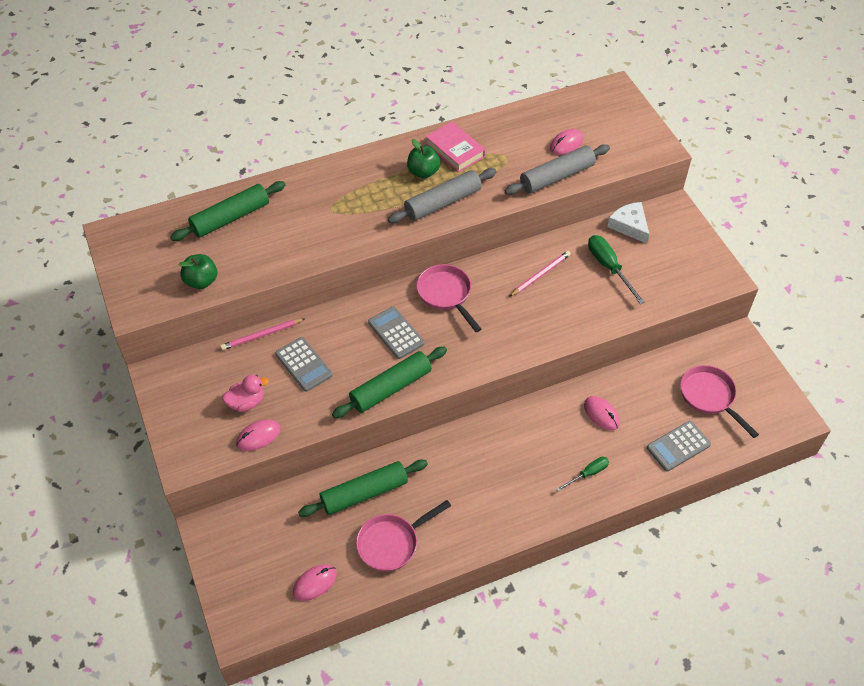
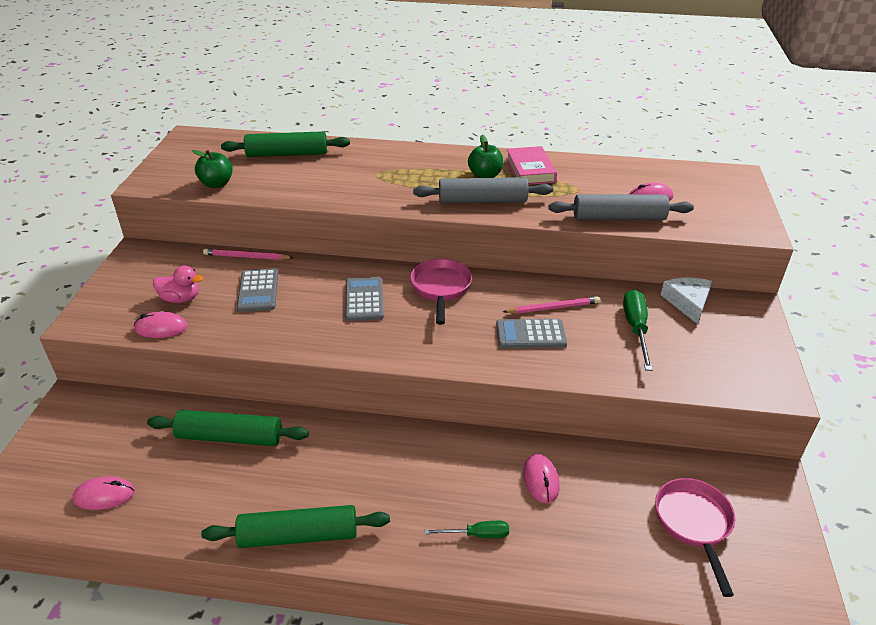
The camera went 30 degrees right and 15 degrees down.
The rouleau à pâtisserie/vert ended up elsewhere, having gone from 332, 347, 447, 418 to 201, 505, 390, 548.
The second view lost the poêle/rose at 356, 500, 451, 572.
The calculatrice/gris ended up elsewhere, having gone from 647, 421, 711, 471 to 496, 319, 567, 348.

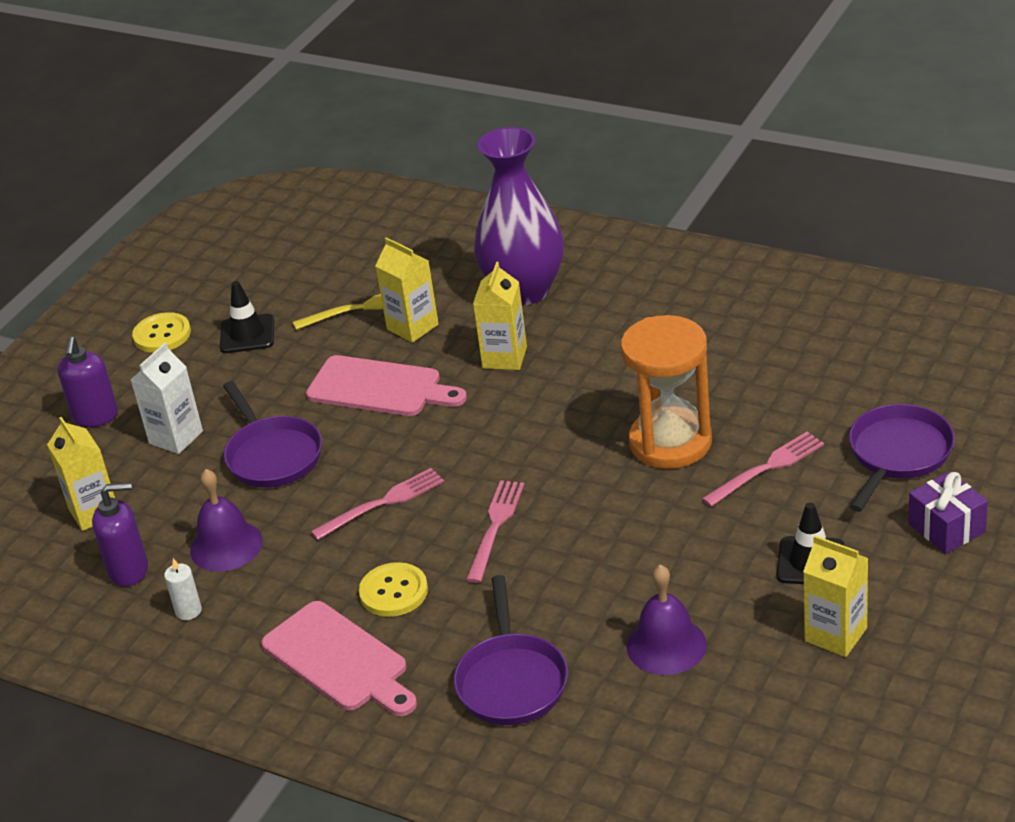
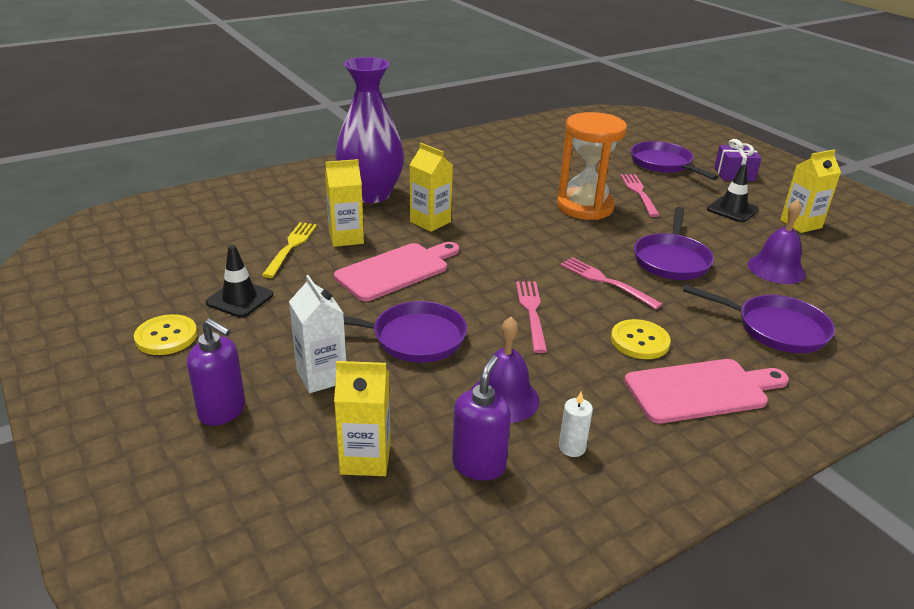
The camera went 65 degrees left and 5 degrees down.
The second view gained the poêle/violet at 634, 207, 714, 280.

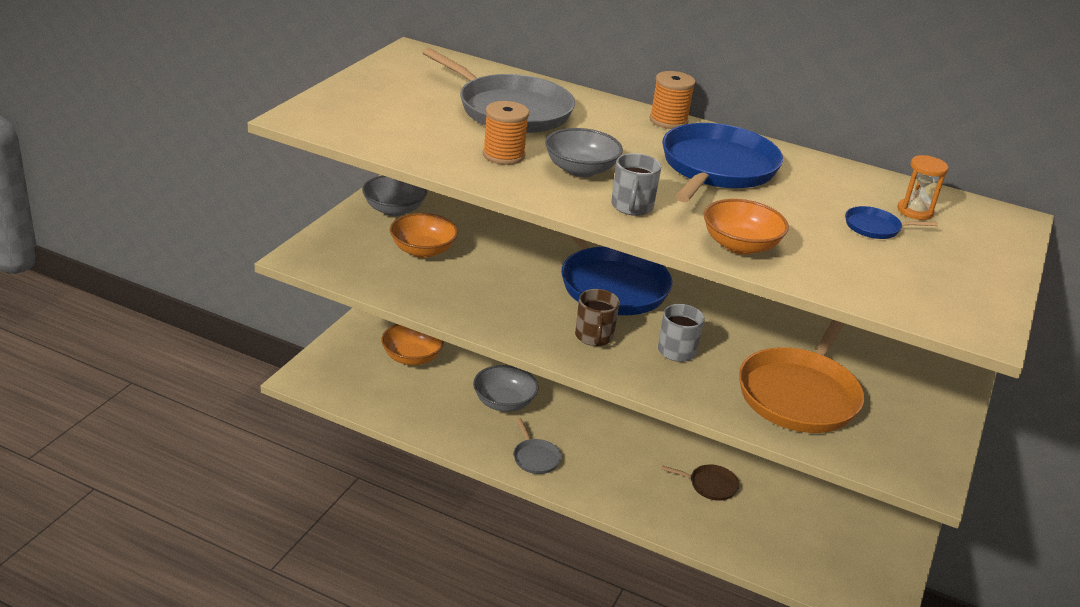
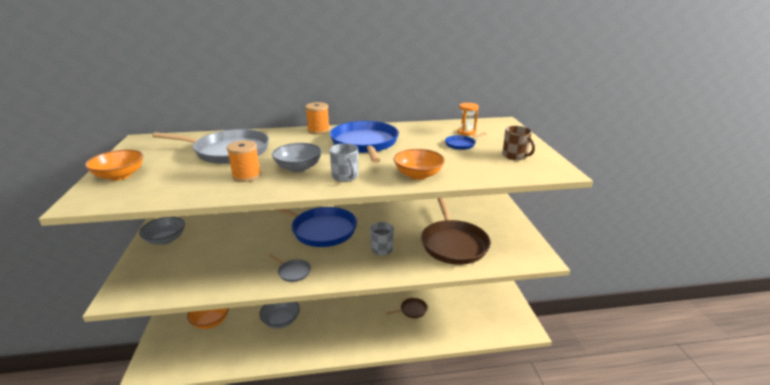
The camera went 30 degrees left and 5 degrees down.
The bol/orange ended up elsewhere, having gone from 390, 213, 458, 258 to 85, 149, 144, 181.
The poêle/gris ended up elsewhere, having gone from 513, 418, 561, 474 to 268, 254, 311, 282.
The tasse/marron ended up elsewhere, having gone from 575, 289, 620, 346 to 502, 126, 535, 160.
What was the poêle/orange at 739, 320, 864, 433 turned into the poêle/marron at 421, 198, 491, 265.

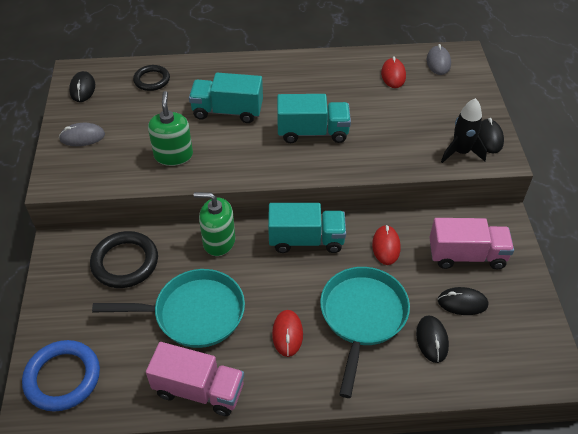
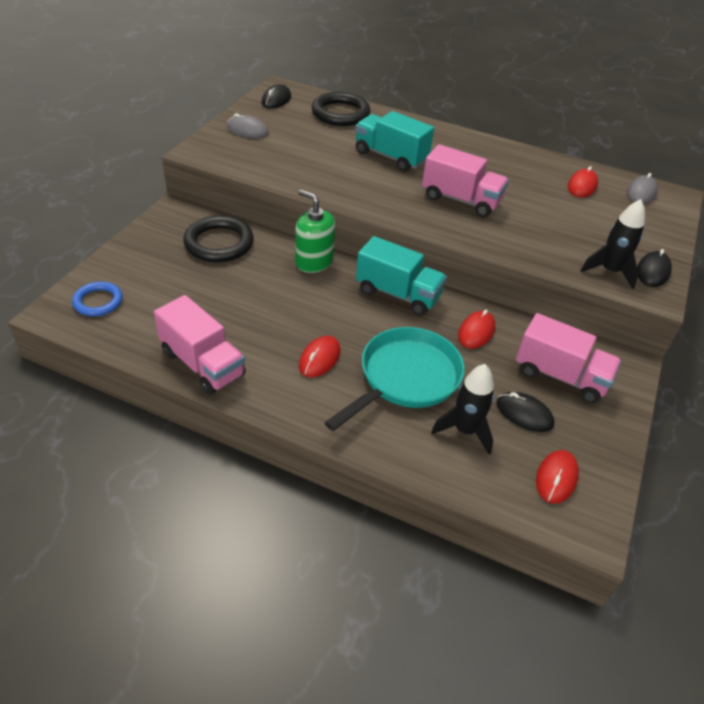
The camera went 25 degrees right and 5 degrees down.
The size of the anneau/bleu at 22, 340, 100, 412 changed by a factor of 0.63.
The second view lost the poêle/turquoise at 92, 269, 245, 348.
The size of the anneau/noir at 133, 65, 170, 91 changed by a factor of 1.59.
The second view lost the distributeur de savon/vert at 148, 91, 193, 166.
What was the camion/turquoise at 277, 94, 351, 143 turned into the camion/rose at 422, 144, 509, 217.
Where the souris/noir stood at 416, 315, 449, 363, the fusée/noir came to stand at 431, 364, 494, 455.
The second view gained the souris/rouge at 536, 450, 579, 504.

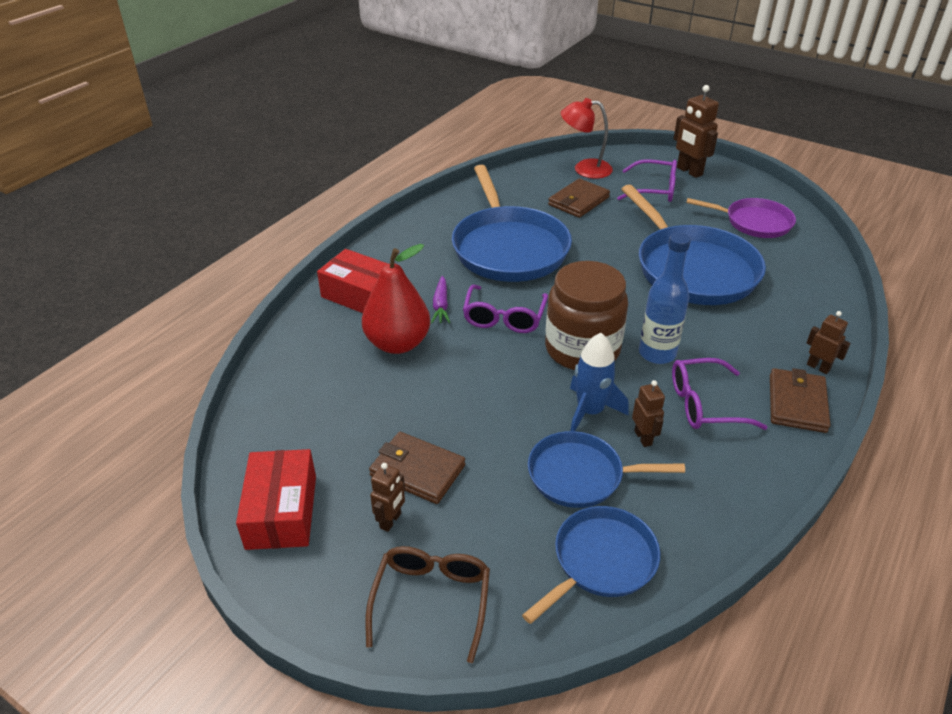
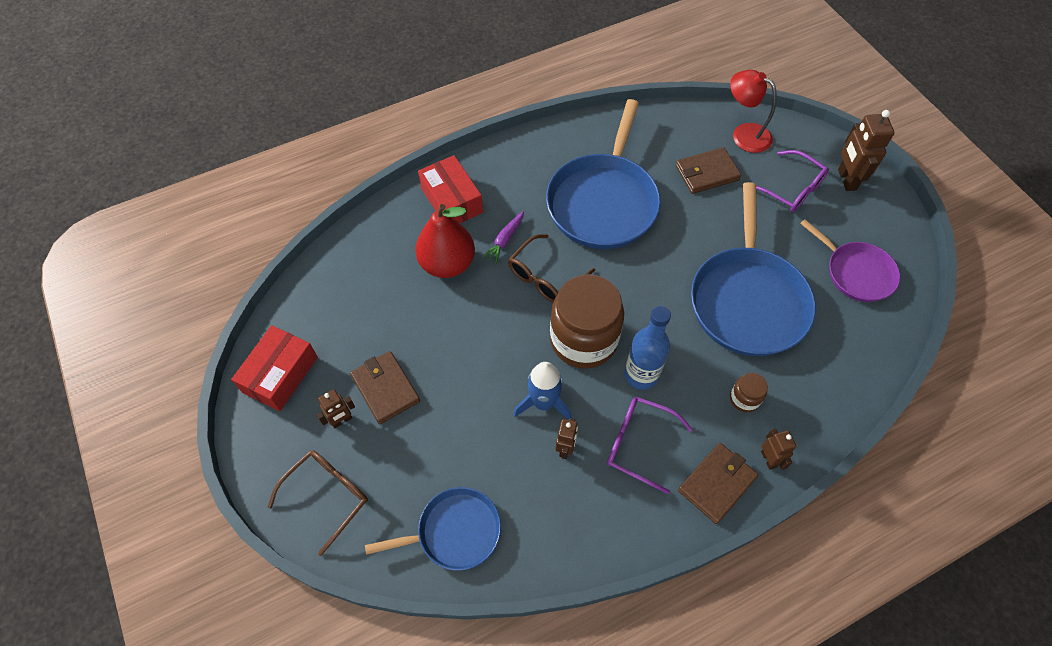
The camera went 30 degrees right and 20 degrees up.
What was the lunettes/violet at 463, 285, 548, 333 turned into the lunettes/marron at 508, 234, 595, 303.
The second view lost the poêle/bleu at 528, 431, 685, 508.
The second view gained the bocal/marron at 730, 373, 768, 412.

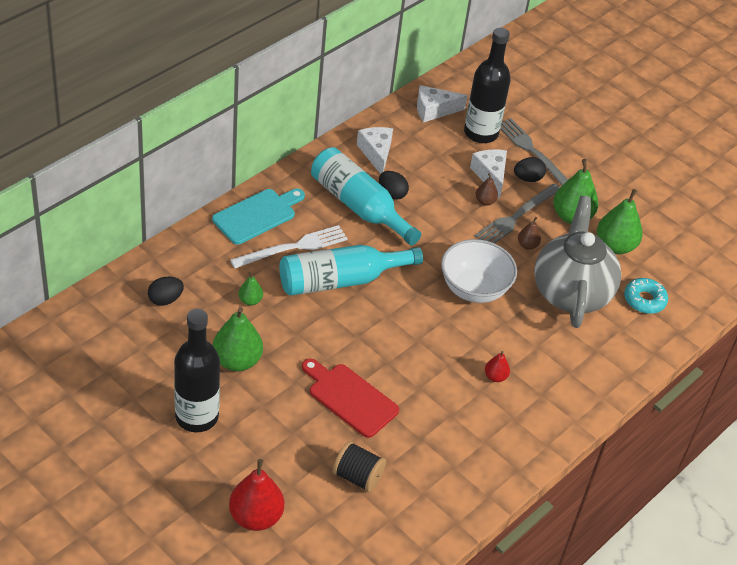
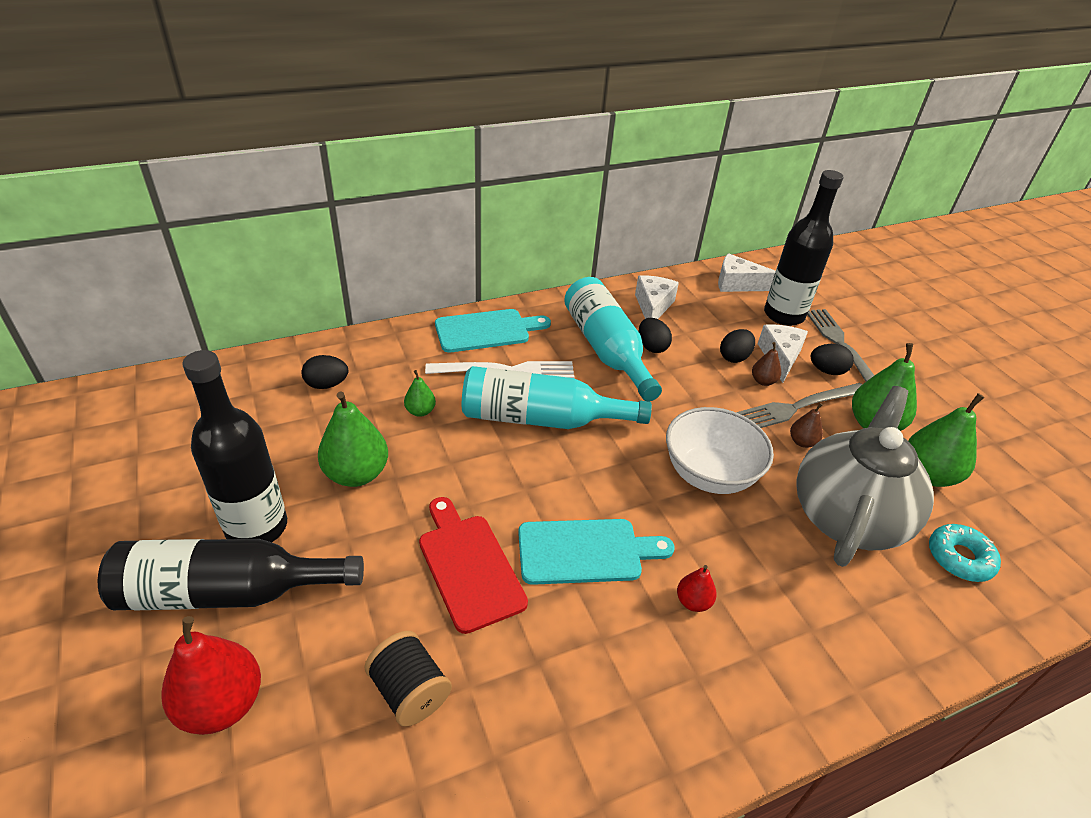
The camera went 25 degrees right and 5 degrees down.
The second view gained the bouteille/noir at 98, 539, 364, 610.
The second view gained the planche à découper/turquoise at 518, 519, 674, 585.
The second view gained the œuf/noir at 720, 329, 755, 363.

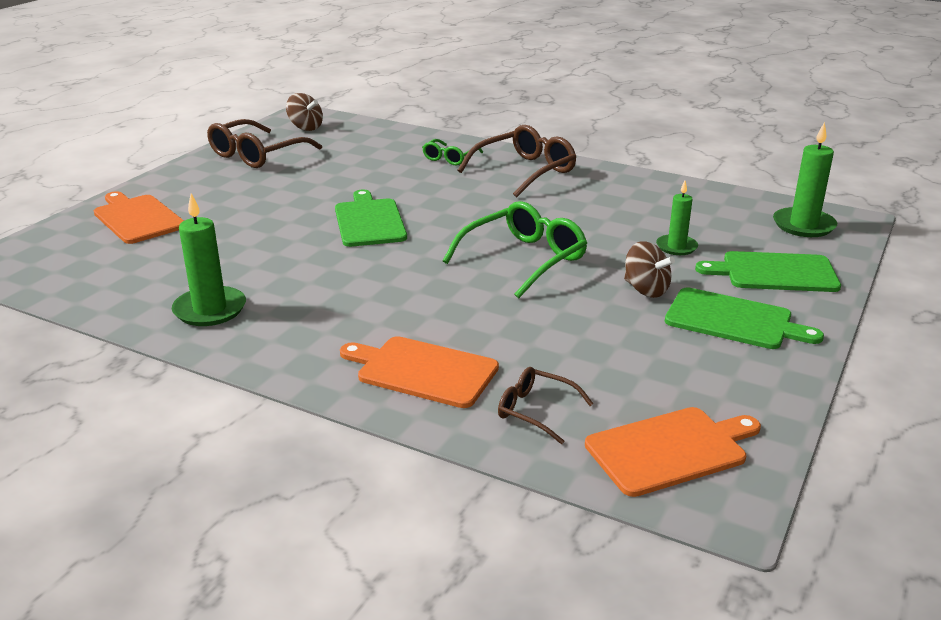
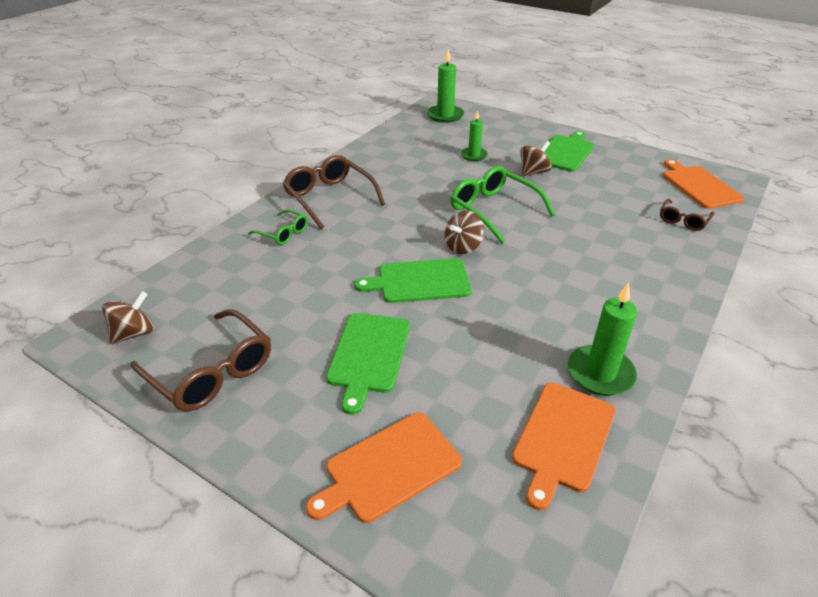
The camera went 85 degrees left and 10 degrees up.
The planche à découper/orange ended up elsewhere, having gone from 340, 336, 499, 408 to 512, 382, 616, 510.
The planche à découper/vert ended up elsewhere, having gone from 695, 251, 841, 292 to 326, 313, 410, 415.
The second view gained the toupie/marron at 445, 211, 484, 254.

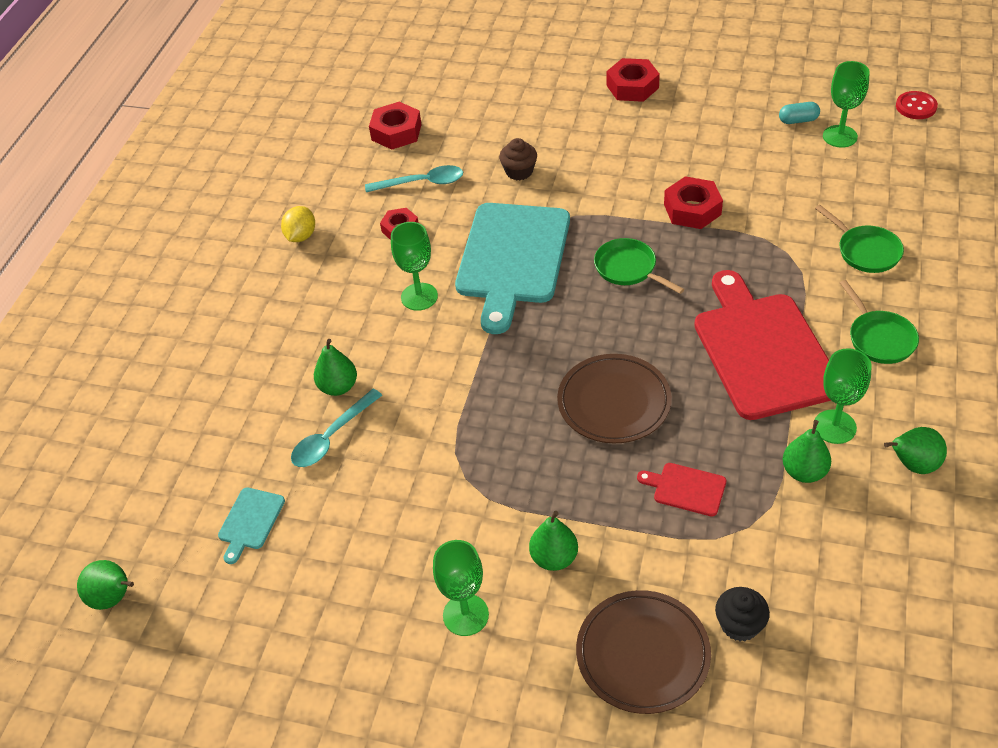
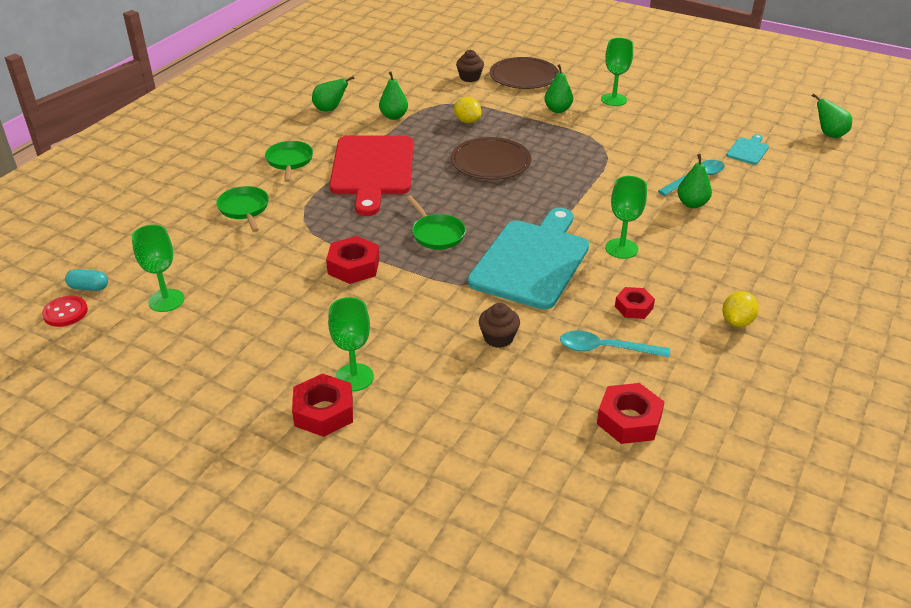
The camera went 170 degrees left and 10 degrees down.
Where the planche à découper/rouge stood at 637, 463, 726, 516, the citron/jaune came to stand at 454, 97, 481, 123.
What was the muffin/noir at 715, 587, 770, 642 turned into the muffin/marron at 456, 50, 484, 82.
The gélule/turquoise ended up elsewhere, having gone from 779, 102, 820, 124 to 65, 269, 108, 291.
The verre à pied/vert ended up elsewhere, having gone from 815, 348, 872, 444 to 328, 297, 374, 391.

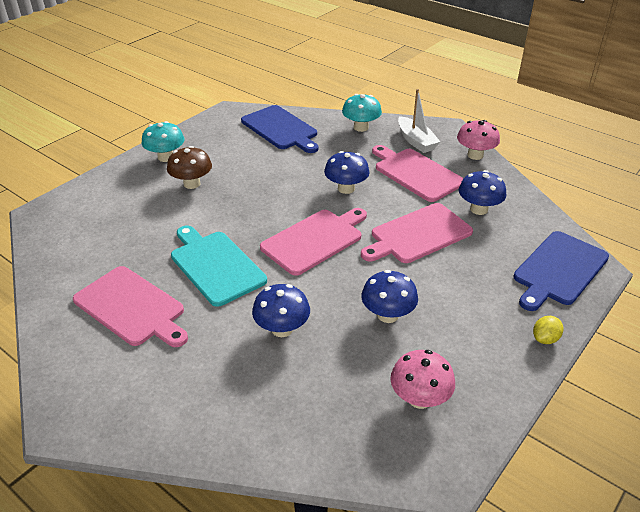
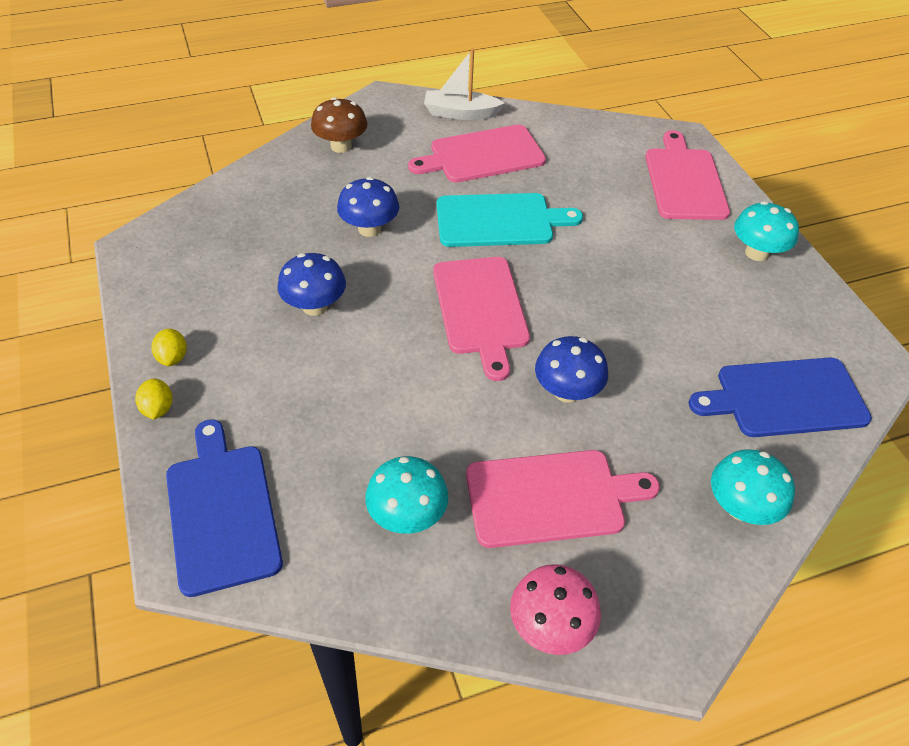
The camera went 120 degrees right and 10 degrees up.
The champignon/marron ended up elsewhere, having gone from 167, 146, 212, 189 to 311, 97, 367, 153.
The planche à découper/rose ended up elsewhere, having gone from 361, 203, 473, 263 to 645, 130, 730, 220.
The second view lost the champignon/rose at 390, 350, 455, 409.
The bateau/blanc ended up elsewhere, having gone from 398, 89, 440, 153 to 424, 48, 504, 120.
What was the champignon/bleu at 459, 170, 507, 215 turned into the champignon/turquoise at 365, 456, 448, 534.
The second view gained the citron/jaune at 151, 329, 187, 366.

